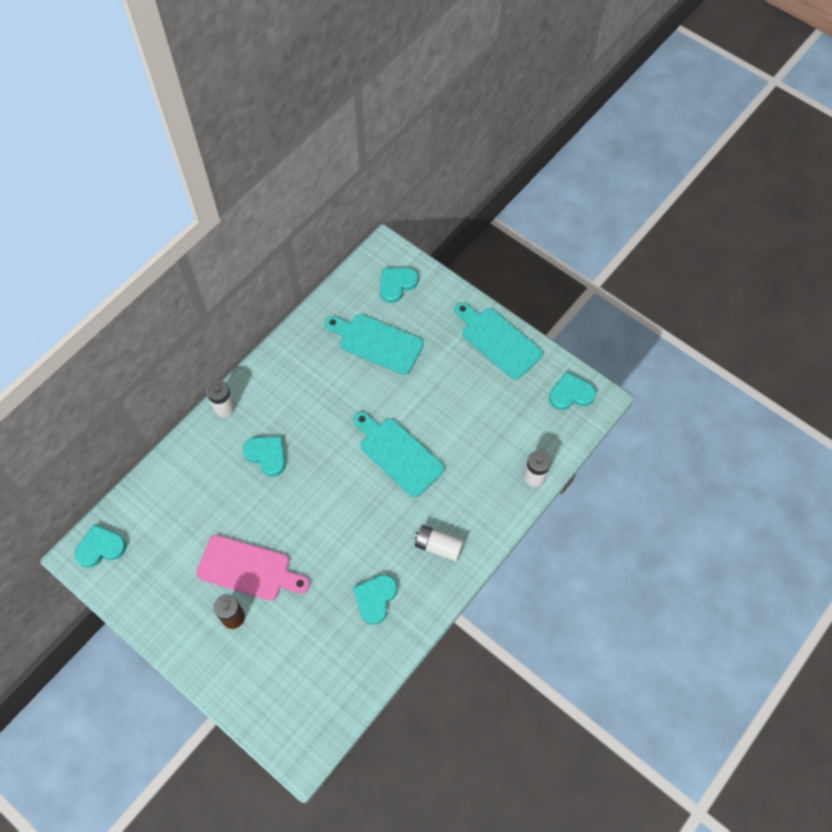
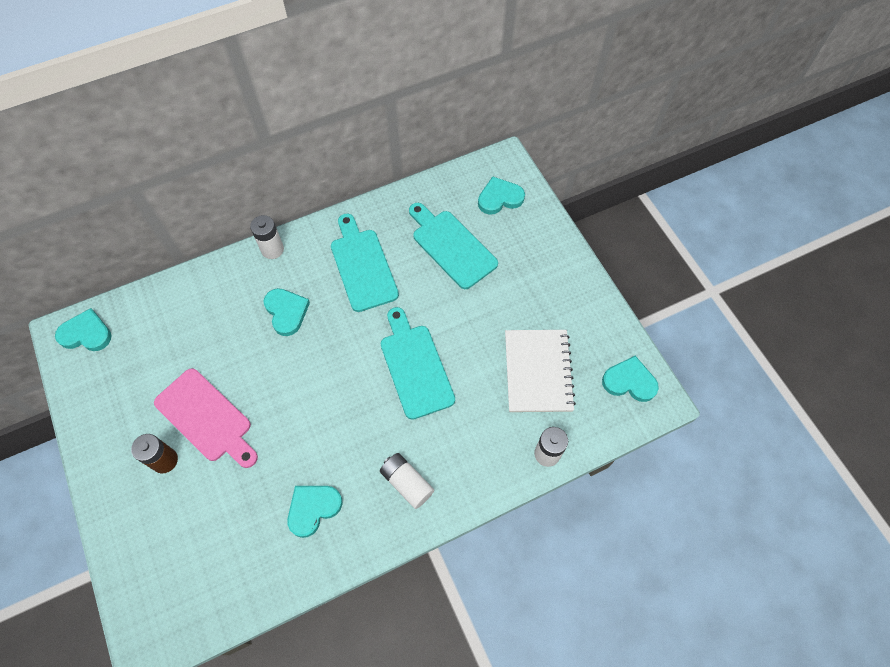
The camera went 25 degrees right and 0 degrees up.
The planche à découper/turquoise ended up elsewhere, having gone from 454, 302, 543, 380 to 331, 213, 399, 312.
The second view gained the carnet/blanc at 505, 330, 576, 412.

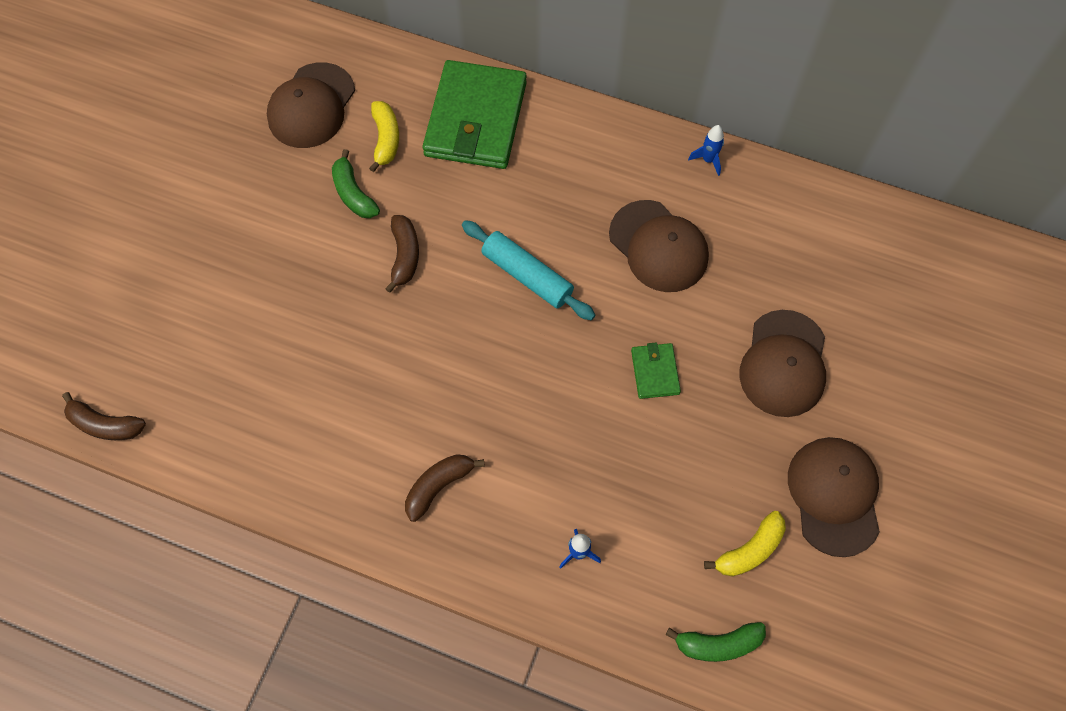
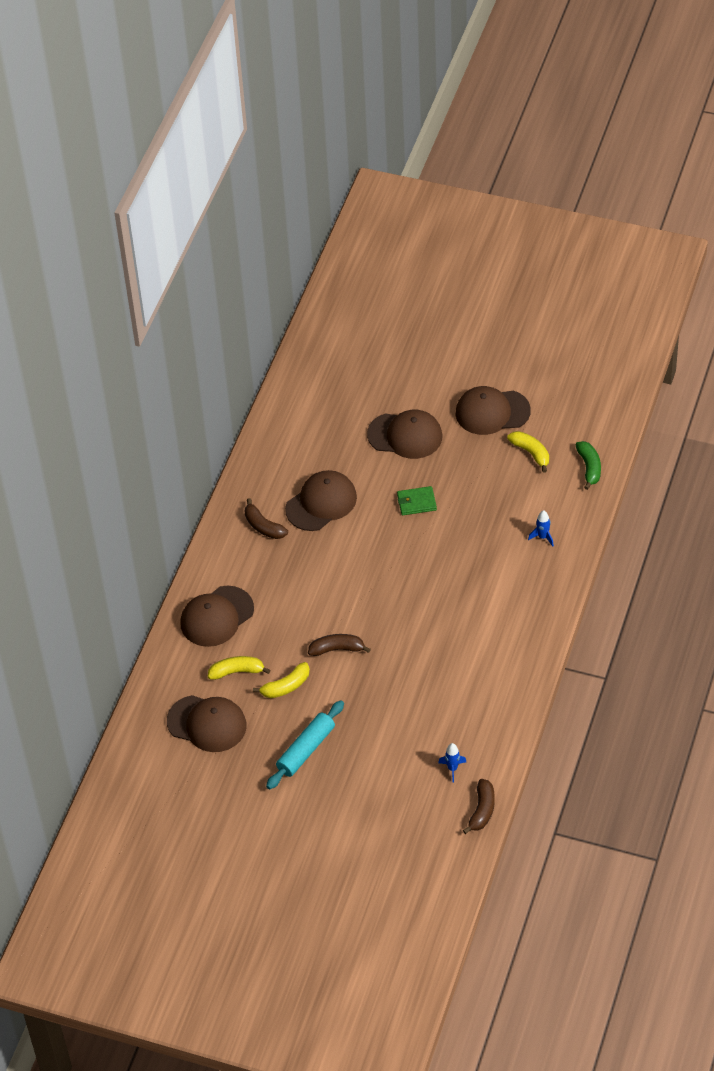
The camera went 90 degrees left and 15 degrees down.
What was the banane/vert at 332, 149, 380, 218 turned into the banane/jaune at 253, 662, 310, 698.
The banane/marron ended up elsewhere, having gone from 405, 454, 485, 522 to 245, 498, 288, 539.
Where the portefeuille/vert stood at 423, 60, 527, 169, the casquette/marron came to stand at 180, 586, 254, 647.
The rouleau à pâtisserie/turquoise ended up elsewhere, having gone from 462, 220, 595, 320 to 266, 700, 344, 789.
The fusée/bleu ended up elsewhere, having gone from 688, 125, 724, 176 to 438, 743, 466, 783.

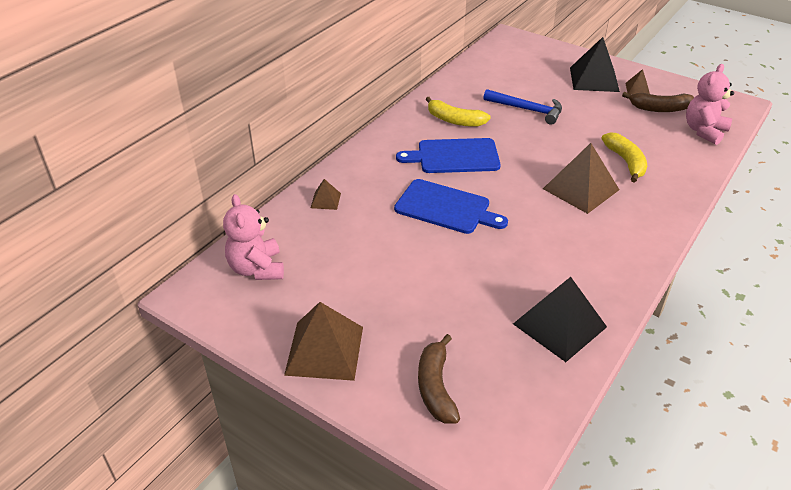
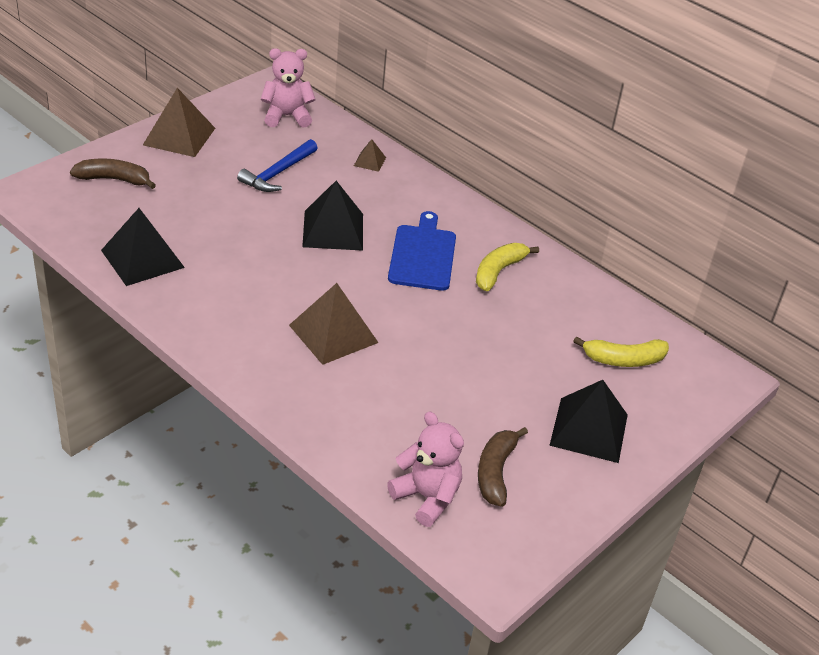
The camera went 95 degrees right and 0 degrees up.
Where the planche à découper/bleu stood at 394, 179, 508, 234, the pyramide/noir came to stand at 302, 181, 363, 251.
The marteau/bleu ended up elsewhere, having gone from 483, 89, 562, 125 to 237, 139, 318, 192.
The banane/jaune ended up elsewhere, having gone from 602, 133, 647, 183 to 573, 336, 669, 367.
The second view lost the pyramide/marron at 625, 69, 650, 94.

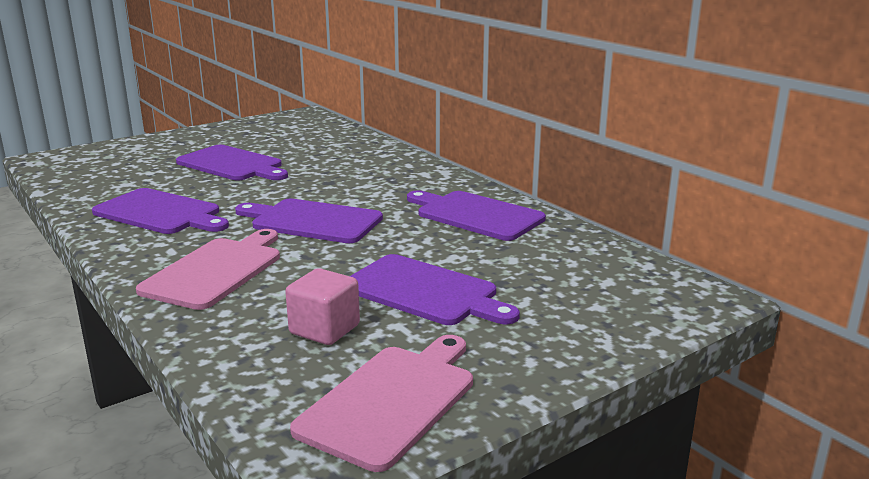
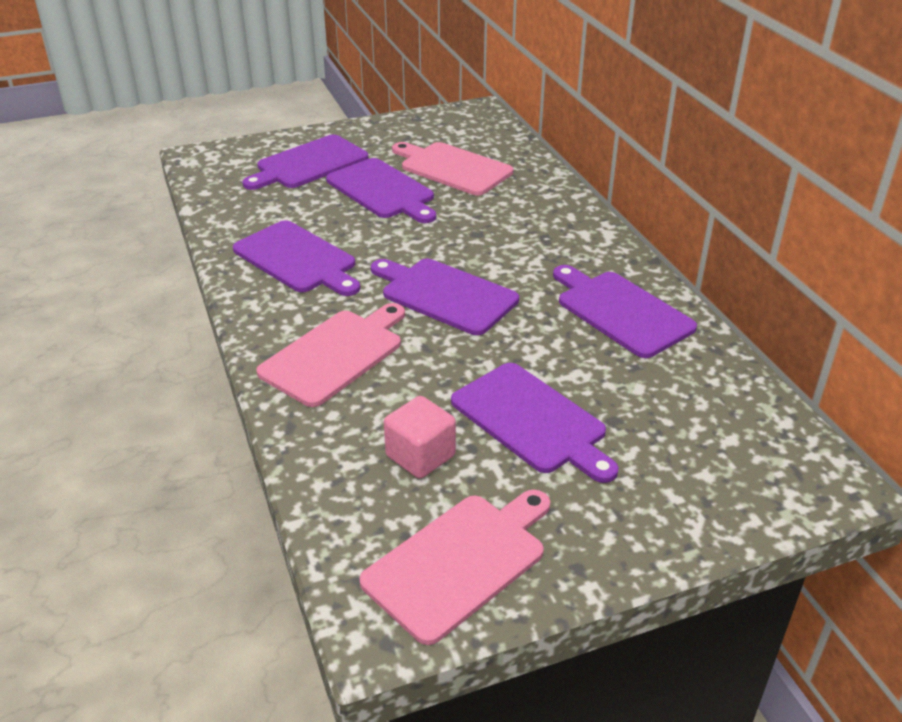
The camera went 15 degrees right and 15 degrees up.
The second view gained the planche à découper/violet at 243, 135, 368, 190.
The second view gained the planche à découper/rose at 392, 142, 513, 195.

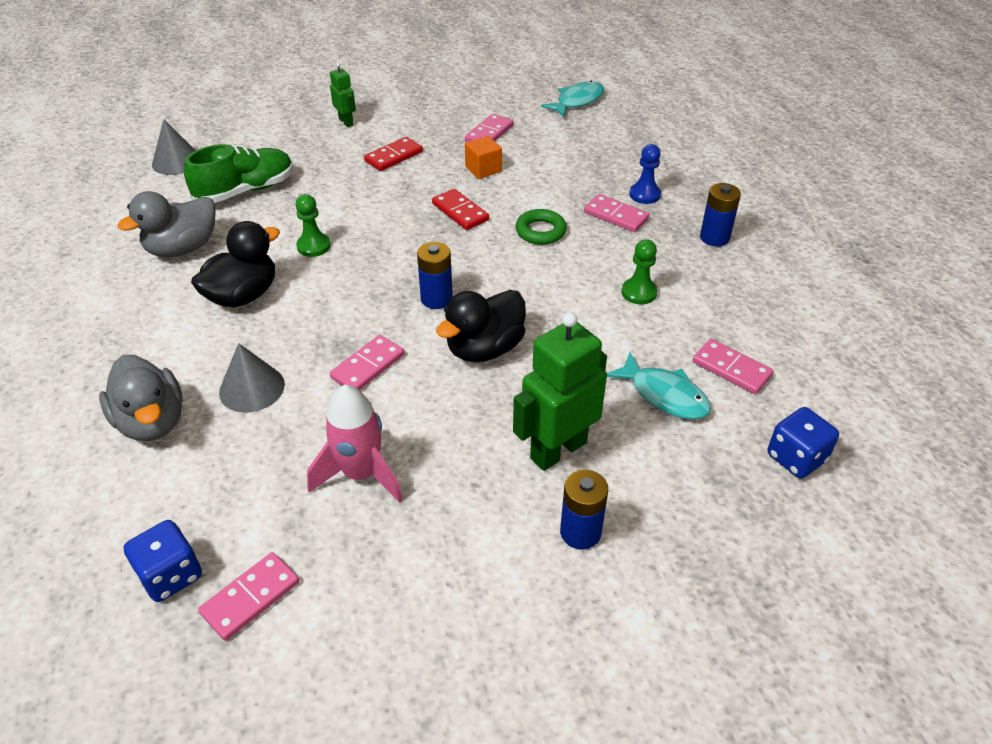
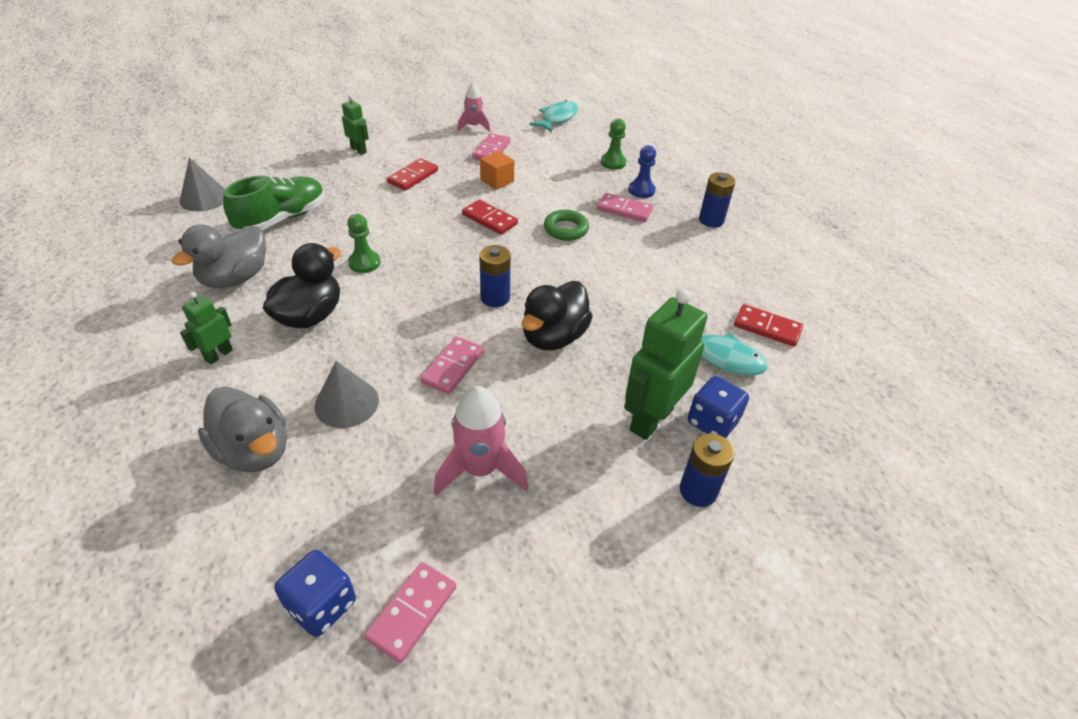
The camera went 15 degrees left and 0 degrees up.
The pion/vert ended up elsewhere, having gone from 621, 239, 658, 304 to 601, 119, 626, 170.
What was the domino/rose at 693, 339, 773, 394 turned into the domino/rouge at 734, 304, 803, 347.
The dé/bleu ended up elsewhere, having gone from 768, 407, 839, 479 to 688, 376, 749, 438.
The second view gained the robot/vert at 180, 292, 233, 365.
The second view gained the fusée/rose at 457, 83, 490, 132.

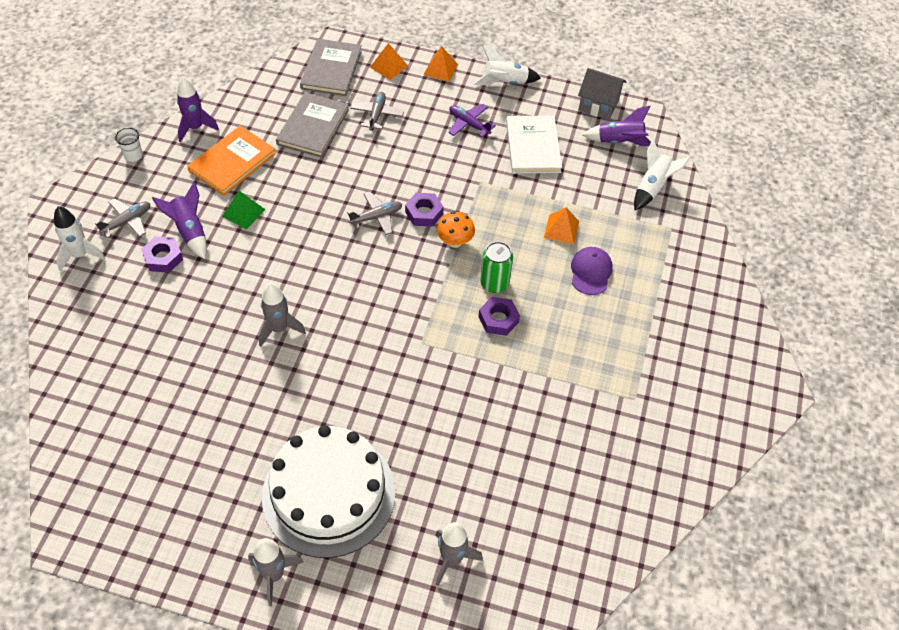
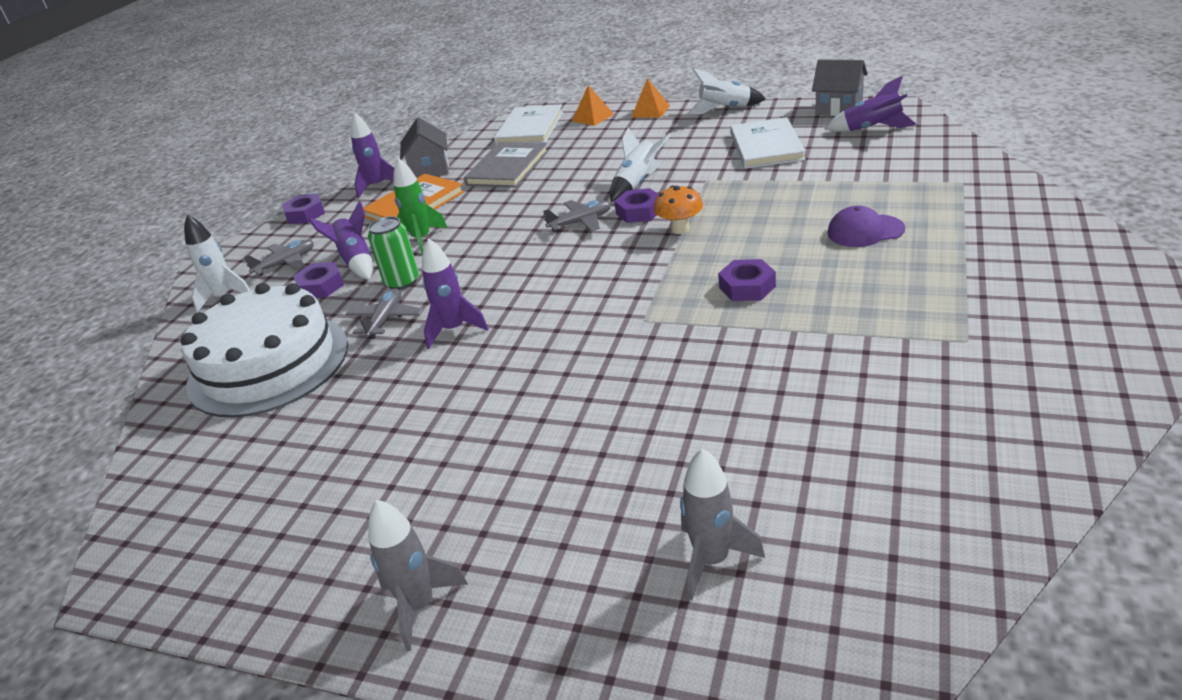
The camera went 10 degrees right and 20 degrees down.
Where the gobelet/blanc stood at 115, 128, 143, 162, the écrou/violet came to stand at 282, 194, 325, 224.
Where the pyramide/vert stood at 222, 191, 266, 230, the fusée/vert came to stand at 393, 158, 447, 254.
What was the fusée/gris at 259, 283, 306, 347 turned into the fusée/violet at 422, 238, 488, 349.
The gâteau/blanc ended up elsewhere, having gone from 262, 425, 395, 558 to 181, 283, 348, 418.
What was the livre/gris at 300, 39, 362, 96 turned into the livre/blanc at 494, 105, 563, 145.
The avion/gris ended up elsewhere, having gone from 350, 92, 404, 131 to 345, 288, 423, 339.
The second view lost the avion/violet at 449, 104, 496, 137.
The canette/vert ended up elsewhere, having gone from 480, 241, 513, 293 to 368, 216, 419, 290.
The second view lost the pyramide/orange at 544, 208, 579, 244.
The casquette/violet at 571, 247, 613, 295 ended up facing another way, 105 degrees counterclockwise from before.
The fusée/blanc ended up elsewhere, having gone from 634, 139, 690, 210 to 610, 128, 671, 202.
The second view gained the maison/gris at 400, 117, 449, 178.

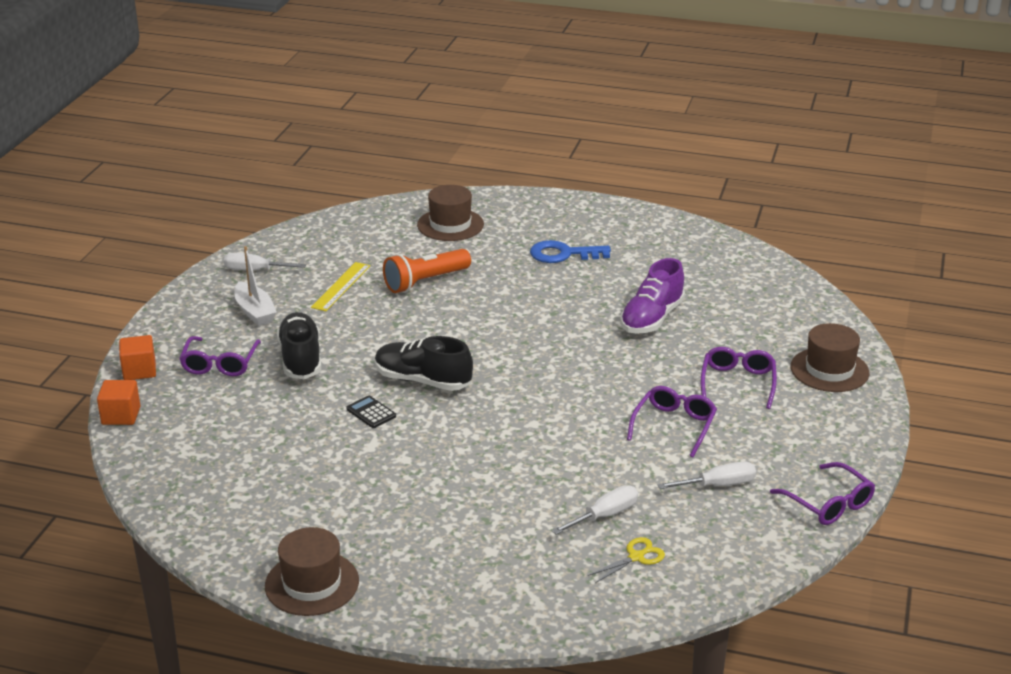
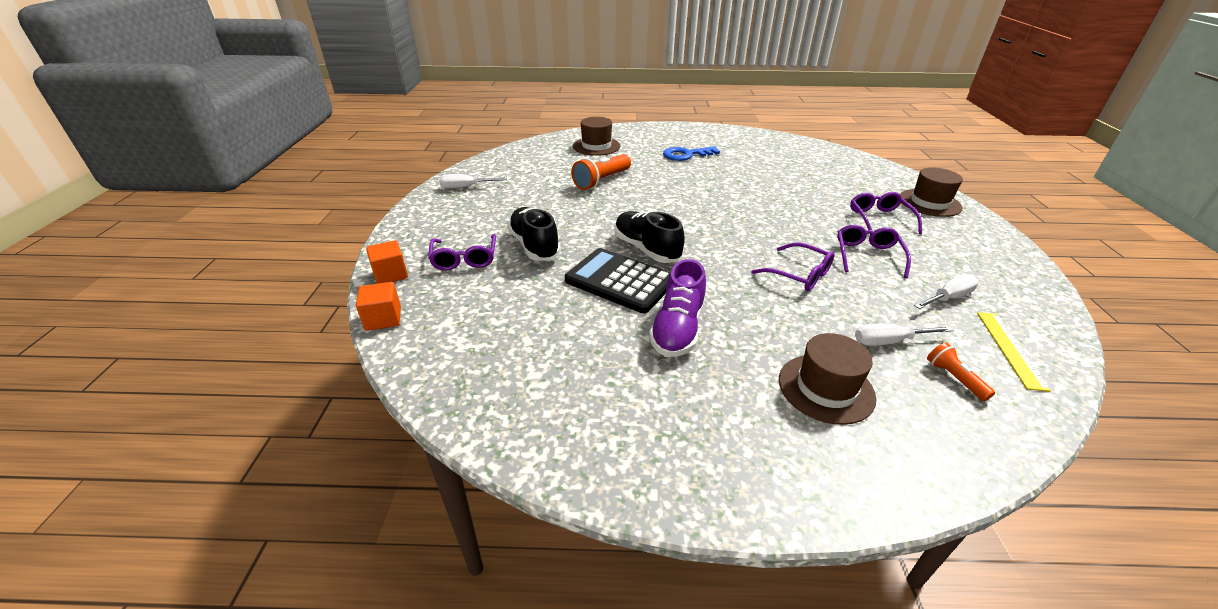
The camera went 15 degrees left and 5 degrees up.
The second view lost the bateau/blanc at 234, 246, 277, 326.
The chapeau/marron ended up elsewhere, having gone from 265, 527, 359, 616 to 779, 333, 876, 425.
The règle/jaune ended up elsewhere, having gone from 311, 262, 370, 311 to 977, 312, 1051, 392.
The size of the calculatrice/noir at 347, 396, 396, 428 changed by a factor of 2.36.
The chaussure/noir at 375, 336, 473, 391 ended up facing another way, 45 degrees clockwise from before.
The tournevis/blanc at 552, 485, 638, 534 ended up facing another way, 135 degrees counterclockwise from before.
Where the ciseaux/jaune stood at 588, 537, 665, 583, the lampe de poche/orange came to stand at 927, 342, 995, 401.
The chaussure/violet ended up elsewhere, having gone from 620, 258, 685, 334 to 649, 259, 706, 357.
The lunettes/violet ended up elsewhere, having gone from 770, 462, 875, 525 to 751, 243, 834, 291.

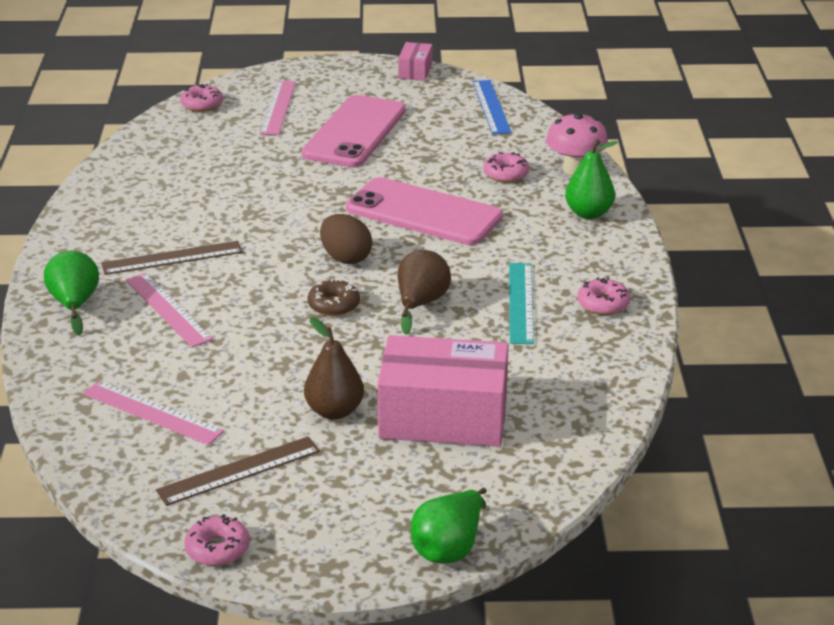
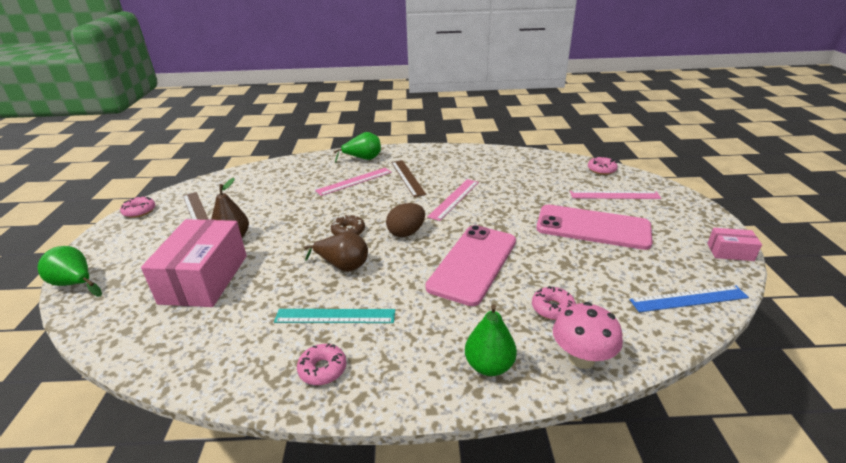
The camera went 90 degrees right and 0 degrees up.
The règle/rose ended up elsewhere, having gone from 83, 381, 224, 445 to 427, 179, 479, 221.

